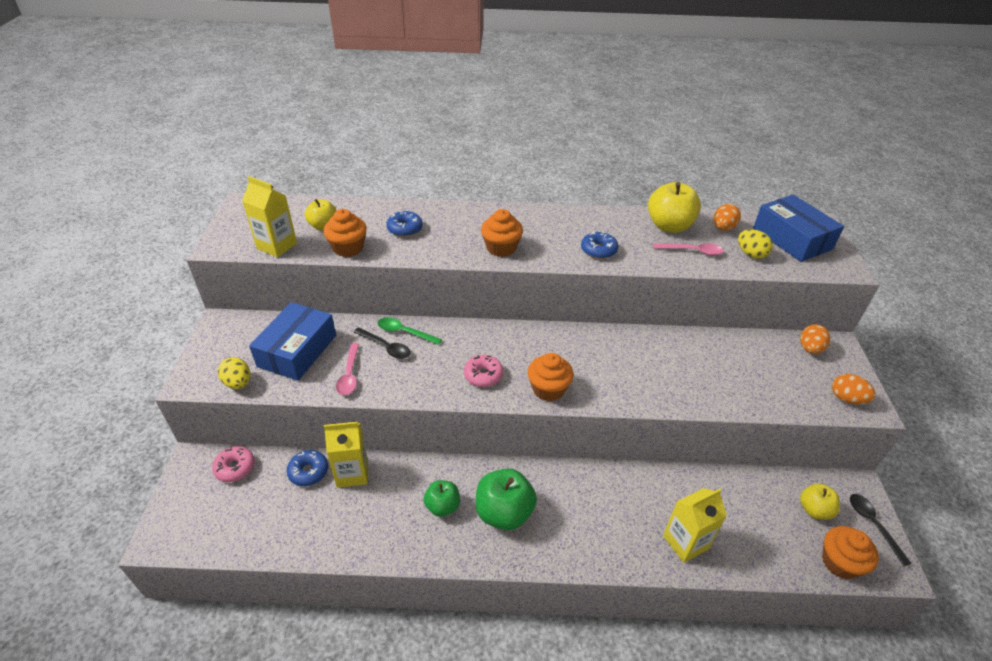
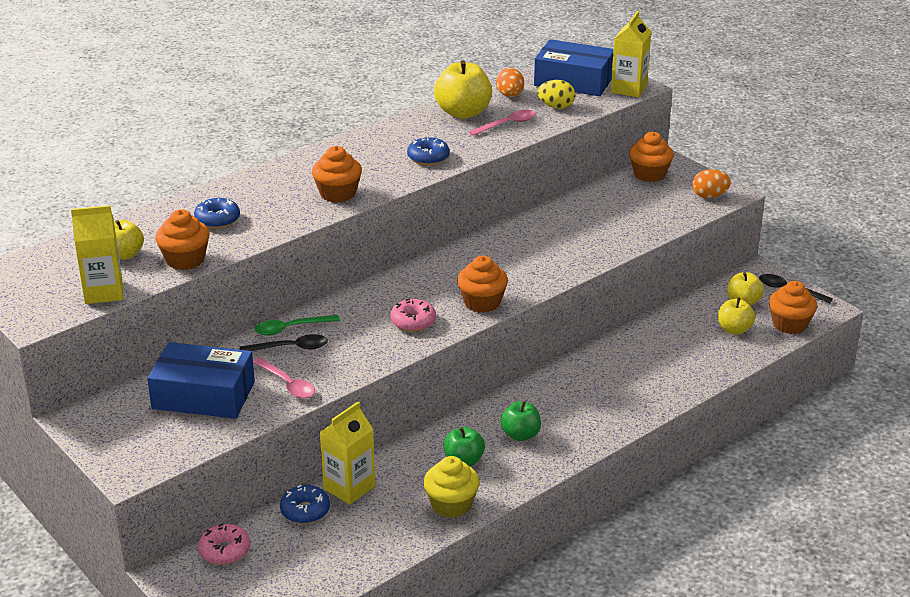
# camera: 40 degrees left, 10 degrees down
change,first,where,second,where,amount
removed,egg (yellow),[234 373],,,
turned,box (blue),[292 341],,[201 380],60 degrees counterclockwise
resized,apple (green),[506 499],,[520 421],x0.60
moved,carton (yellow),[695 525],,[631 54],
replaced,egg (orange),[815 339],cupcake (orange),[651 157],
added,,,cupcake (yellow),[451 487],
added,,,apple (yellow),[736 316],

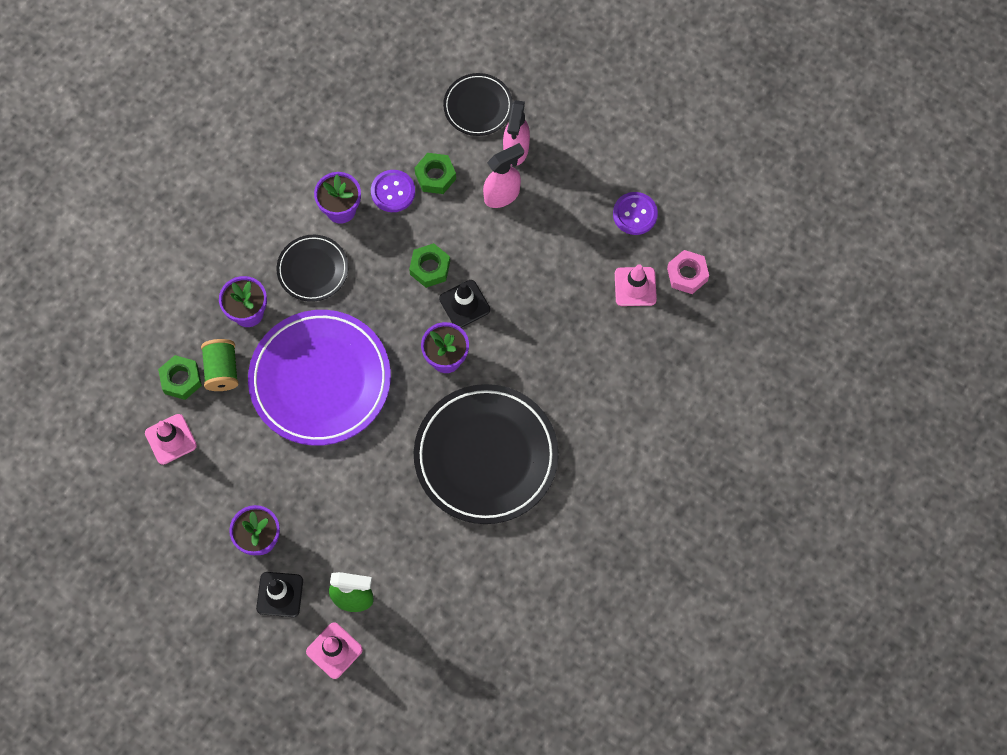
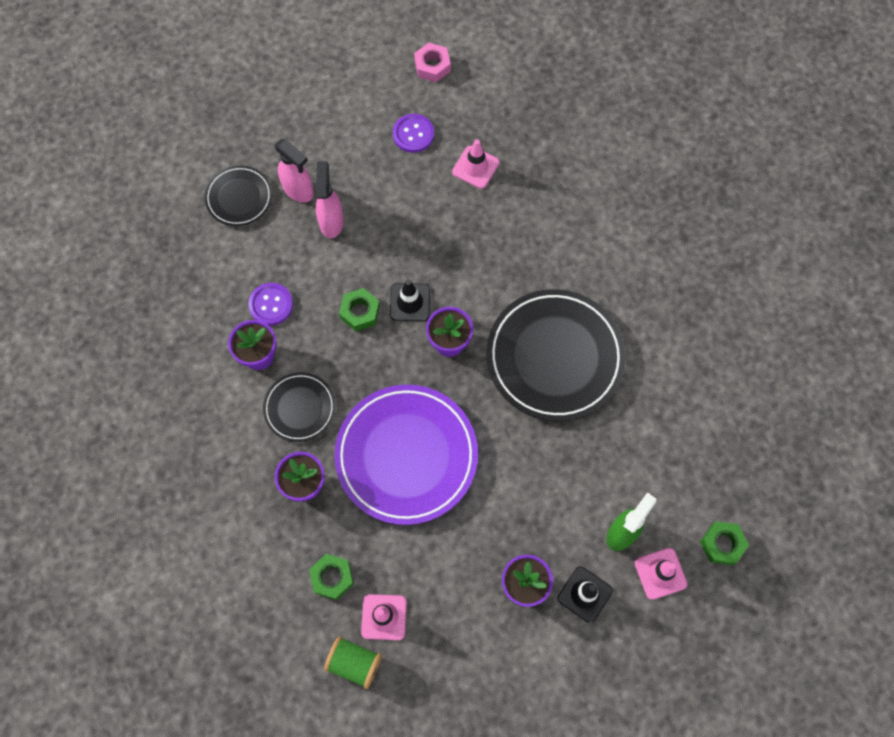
# camera: 60 degrees left, 0 degrees up
change,first,where,second,where,amount
moved,spool (green),[220 365],,[353 662],
moved,nut (green),[435 173],,[724 543],
moved,nut (pink),[688 272],,[432 62],

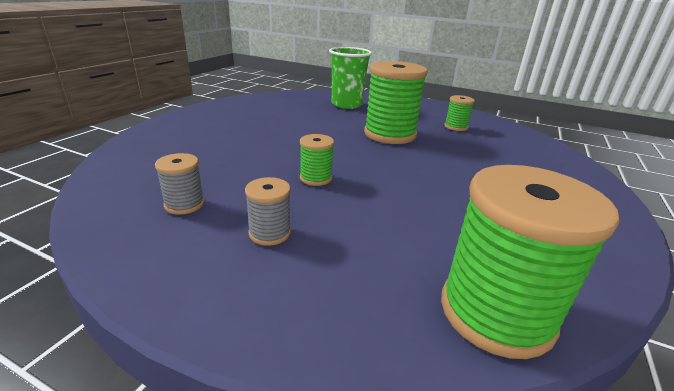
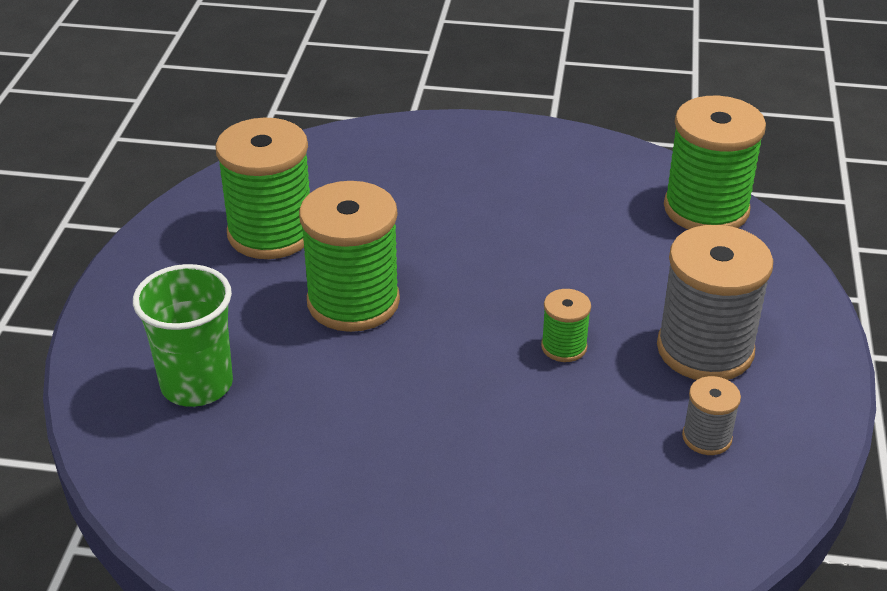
# camera: 105 degrees left, 10 degrees up
change,first,where,second,where,amount
resized,spool (grey),[268 211],,[715 302],x2.10
resized,spool (green),[459 113],,[262 188],x2.10

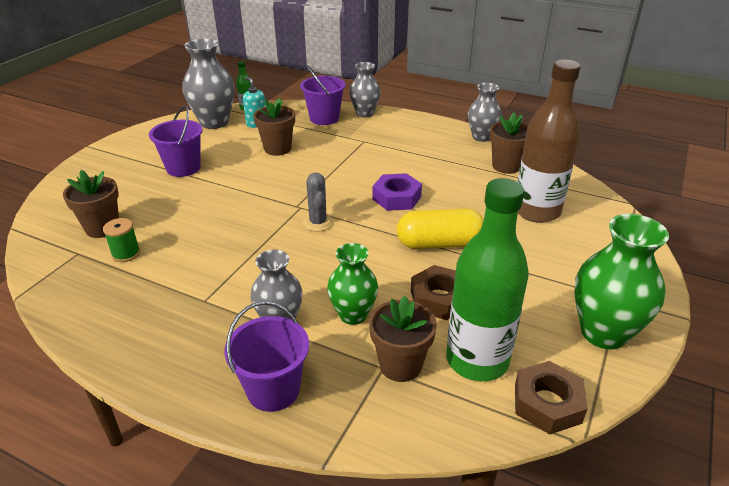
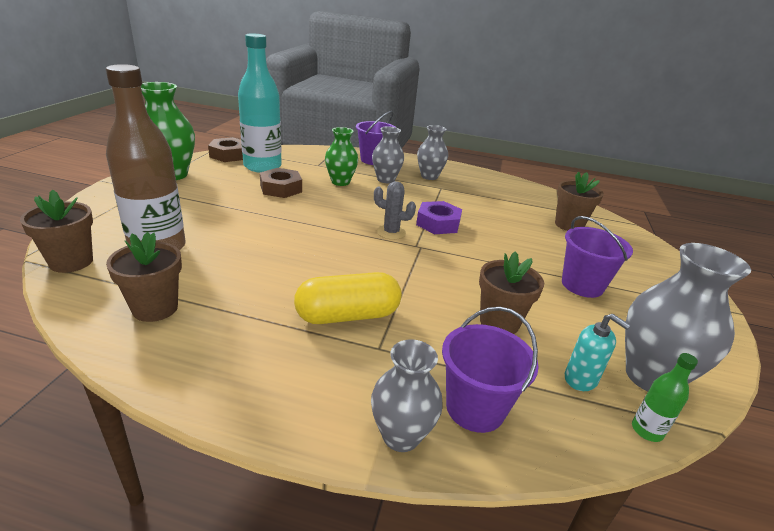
# camera: 165 degrees right, 5 degrees down
change,first,where,second,where,amount
removed,spool (green),[121 240],,,
turned,cactus (grey),[318 202],,[395 210],45 degrees counterclockwise
moved,flower pot (brown),[403 339],,[56 231],
moved,nut (purple),[397 192],,[439 217],
moved,capsule (yellow),[440 228],,[348 298],
recoloured,bottle (green),[487 279],bottle (turquoise),[260 103],
moved,vase (grey),[485 112],,[432 152],

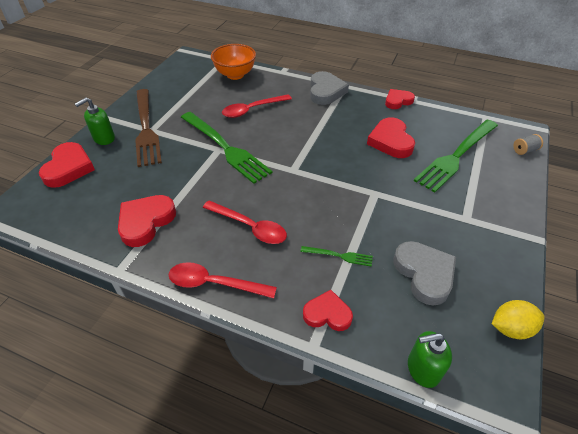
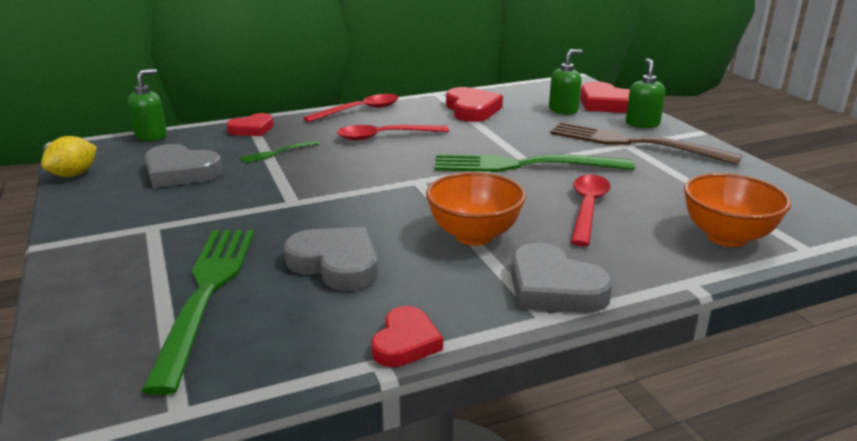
# camera: 135 degrees right, 20 degrees down
change,first,where,second,where,amount
recoloured,heart (red),[391 137],heart (grey),[331 259],
removed,spool (grey),[528 144],,,
added,,,bowl (orange),[476 209],
added,,,soap dispenser (green),[566 82],

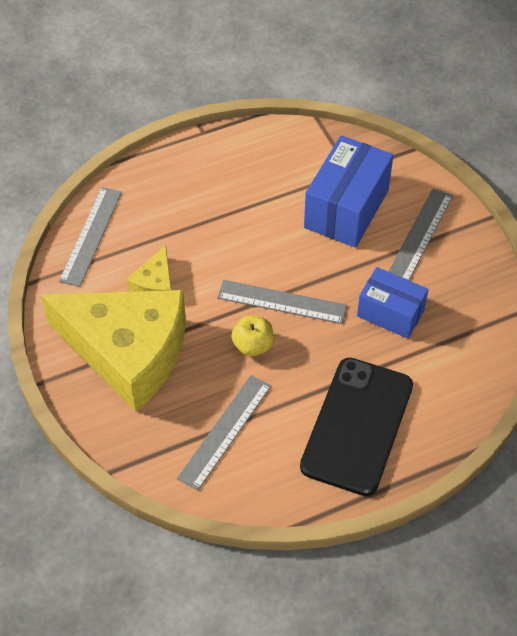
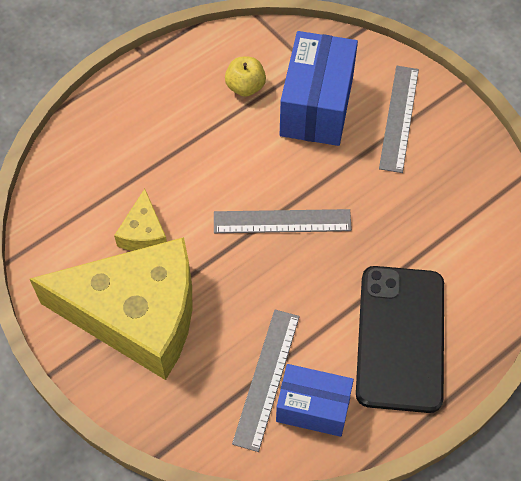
# camera: 15 degrees left, 5 degrees up
change,first,where,second,where,amount
removed,ruler (grey),[90 237],,,
moved,apple (yellow),[252 335],,[245 77],
moved,box (blue),[393 303],,[315 400],

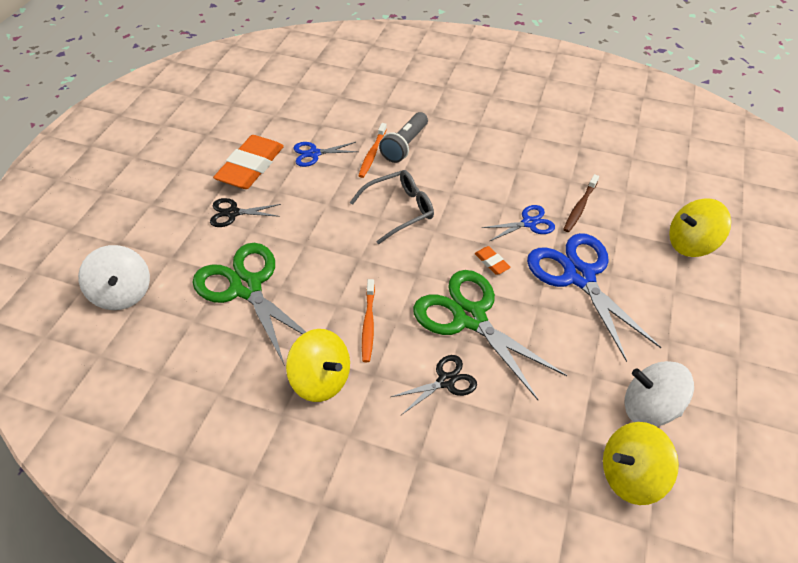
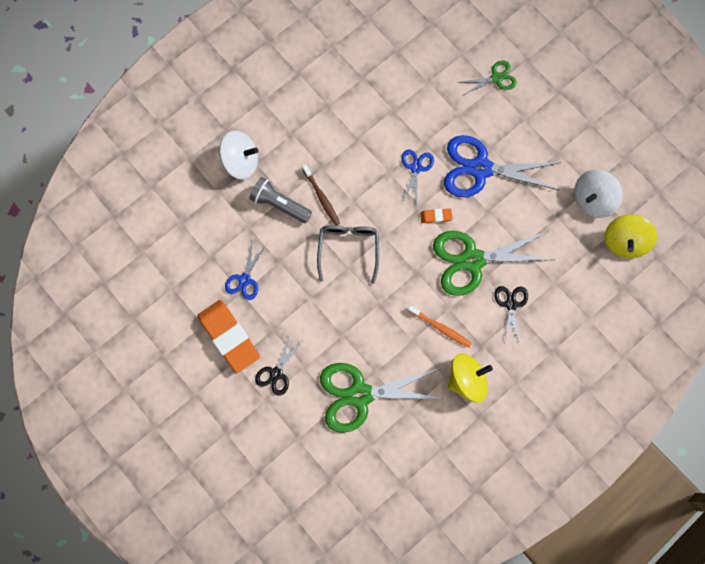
# camera: 60 degrees left, 25 degrees up
change,first,where,second,where,amount
moved,spinning top (white),[114 277],,[238 155],
removed,toothbrush (orange),[372 150],,,
turned,flashlight (grey),[403 137],,[280 200],150 degrees clockwise
moved,toothbrush (brown),[581 203],,[321 194],
replaced,spinning top (yellow),[700 227],scissors (green),[489 78],

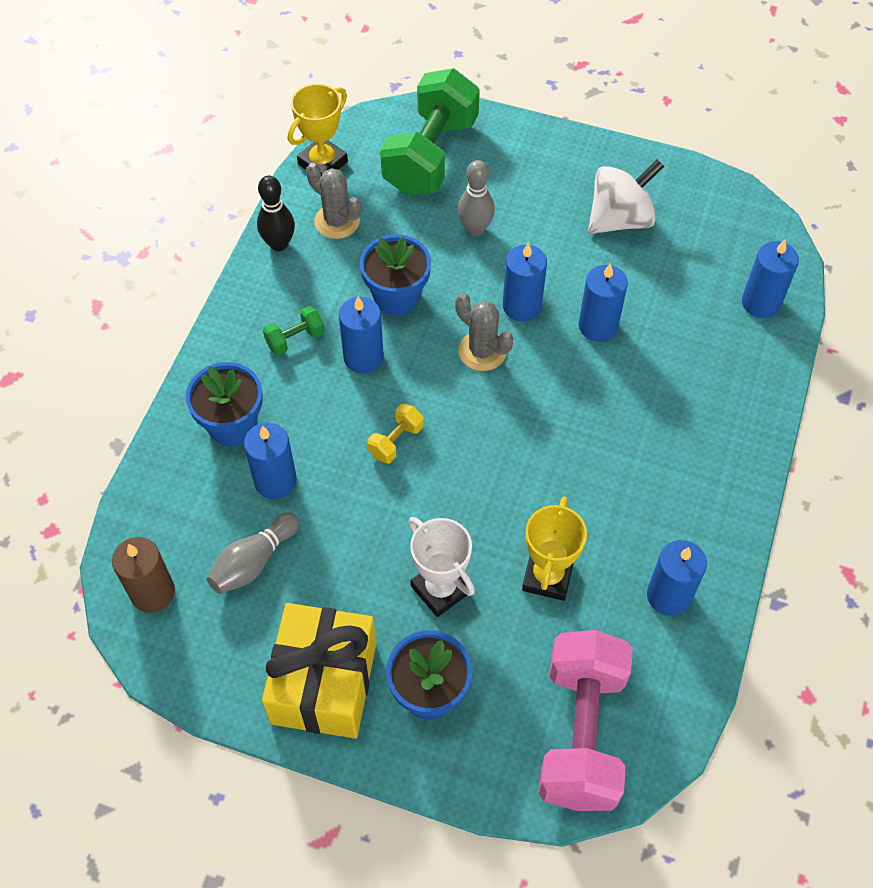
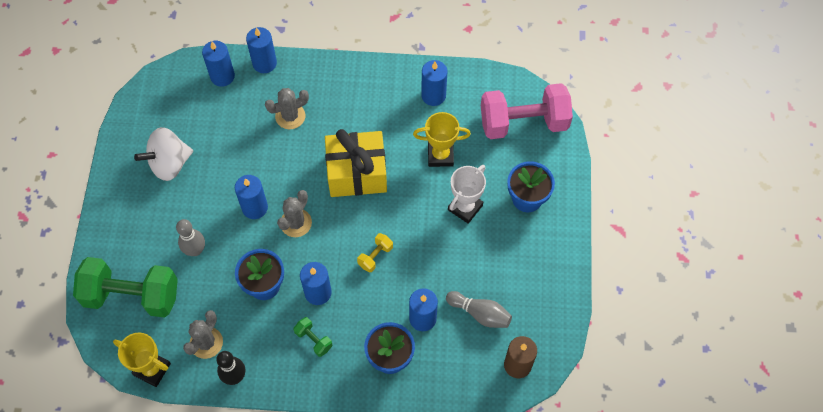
# camera: 105 degrees left, 5 degrees up
change,first,where,second,where,amount
moved,gift (yellow),[319 671],,[356 163],
turned,dumbbell (yellow),[395 434],,[375 253],75 degrees counterclockwise
moved,candle (blue),[603 302],,[261 50],
turned,spinning top (white),[626 196],,[163 154],75 degrees counterclockwise
added,,,cactus (grey),[287 108],

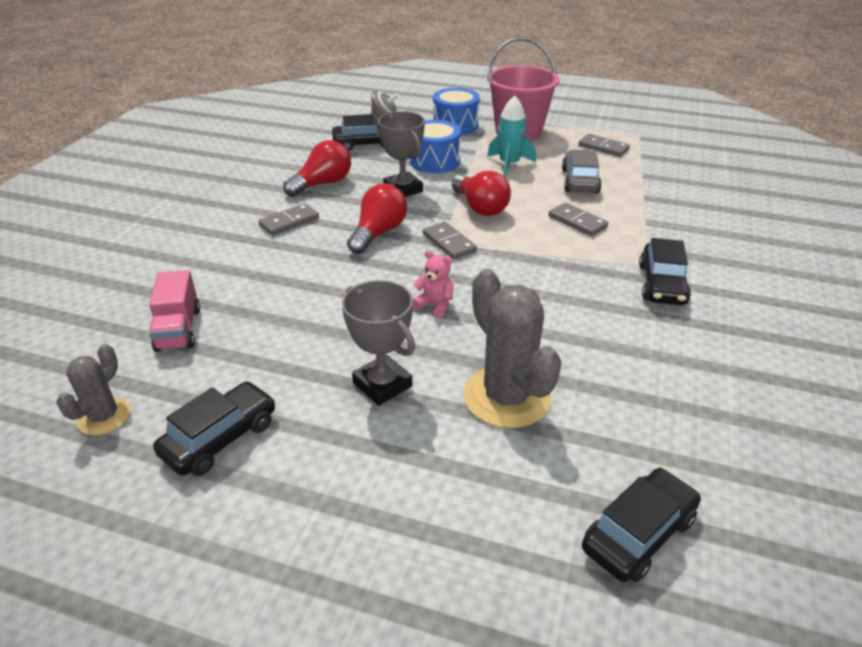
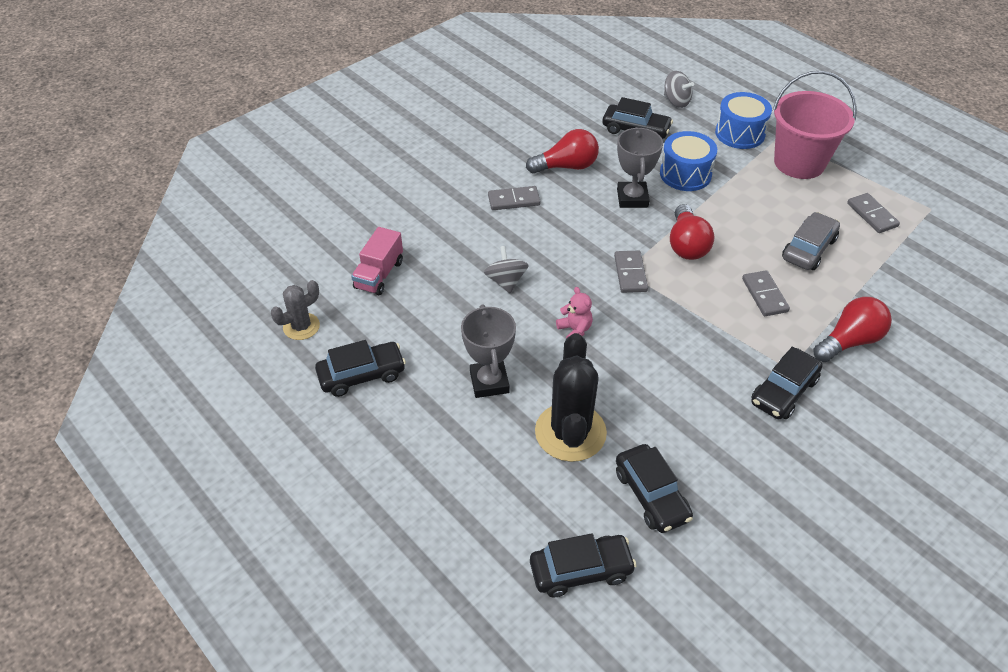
# camera: 30 degrees right, 10 degrees up
change,first,where,second,where,amount
moved,light bulb (red),[377 218],,[852 329],
recoloured,cactus (grey),[513 348],cactus (black),[571 397],
removed,rocket (turquoise),[511 137],,,
added,,,spinning top (grey),[506 269],
added,,,car (black),[654 488],

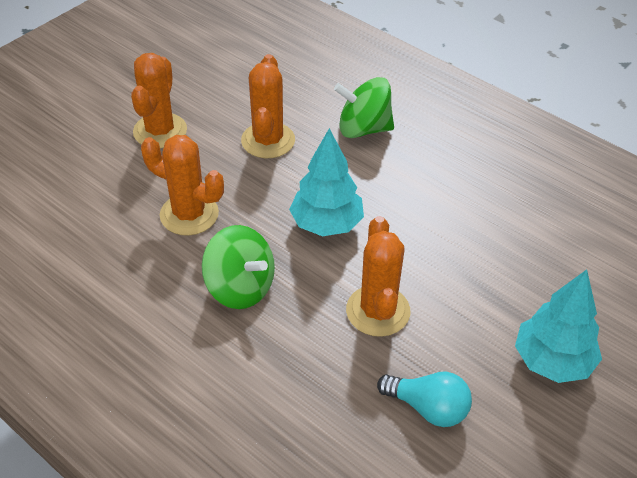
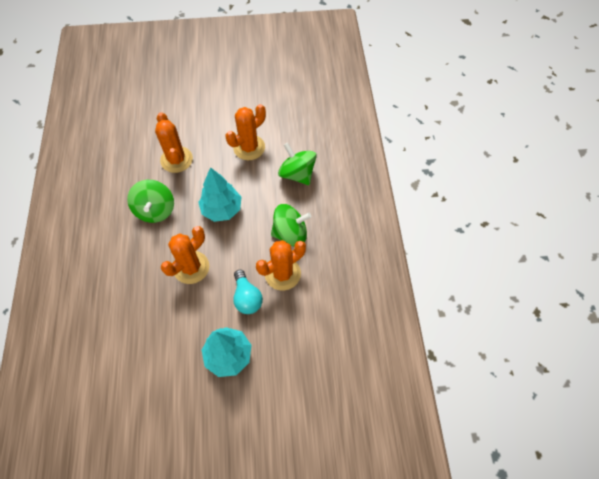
# camera: 45 degrees right, 15 degrees up
change,first,where,second,where,amount
moved,cactus (orange),[159 100],,[281 265],
moved,light bulb (turquoise),[424 399],,[248 292],
added,,,spinning top (green),[291 225],

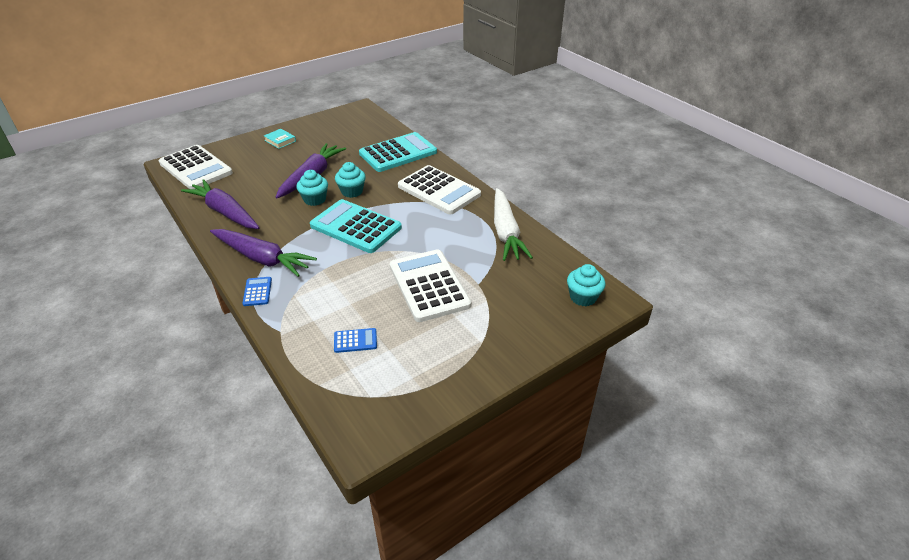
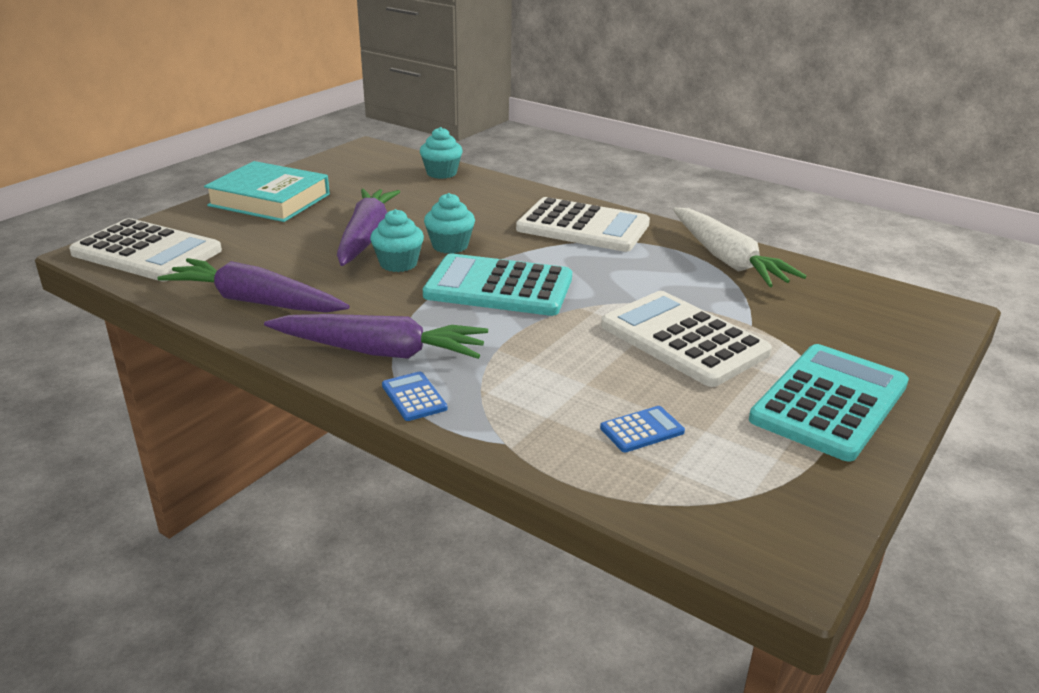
# camera: 20 degrees left, 10 degrees down
change,first,where,second,where,amount
resized,book (turquoise),[280 139],,[267 191],x2.19
moved,calculator (turquoise),[398 152],,[829 403],
moved,cupcake (turquoise),[586 285],,[441 153],

